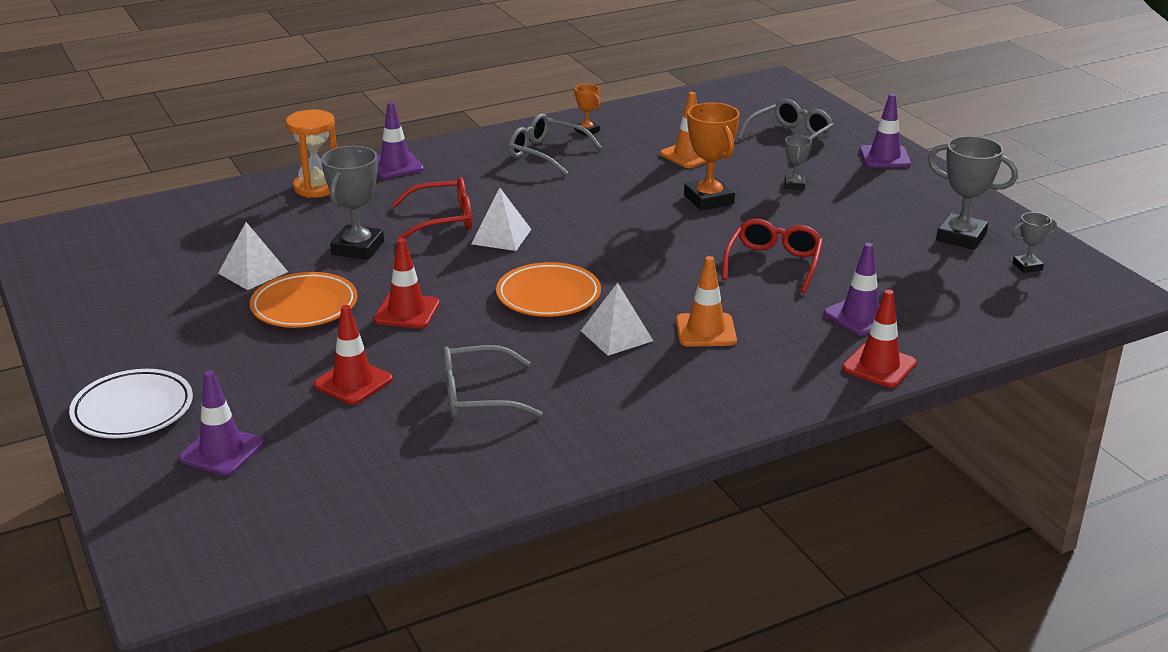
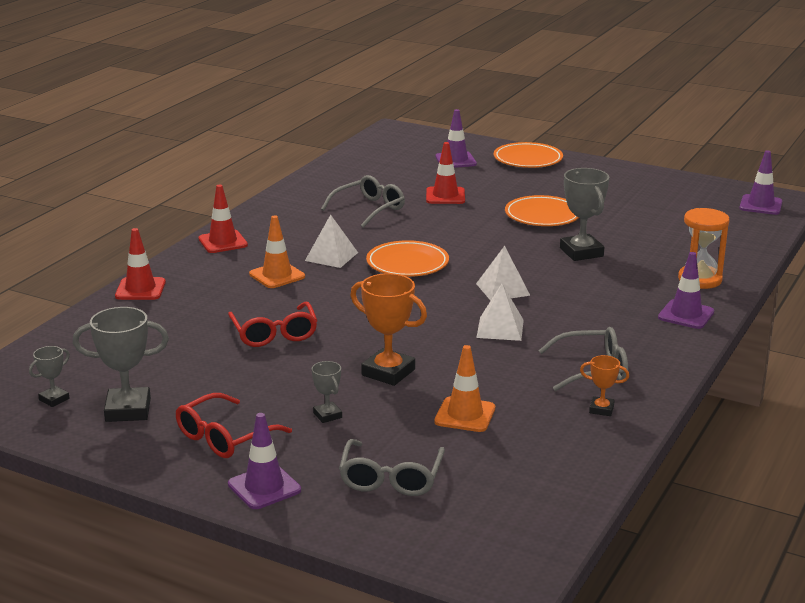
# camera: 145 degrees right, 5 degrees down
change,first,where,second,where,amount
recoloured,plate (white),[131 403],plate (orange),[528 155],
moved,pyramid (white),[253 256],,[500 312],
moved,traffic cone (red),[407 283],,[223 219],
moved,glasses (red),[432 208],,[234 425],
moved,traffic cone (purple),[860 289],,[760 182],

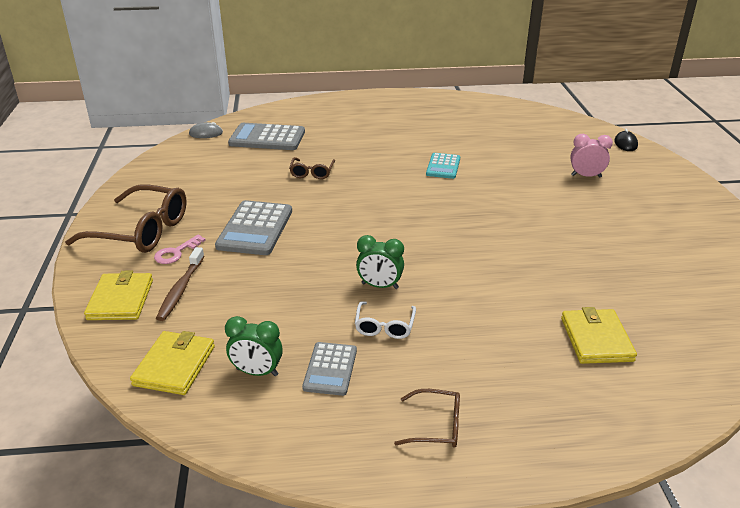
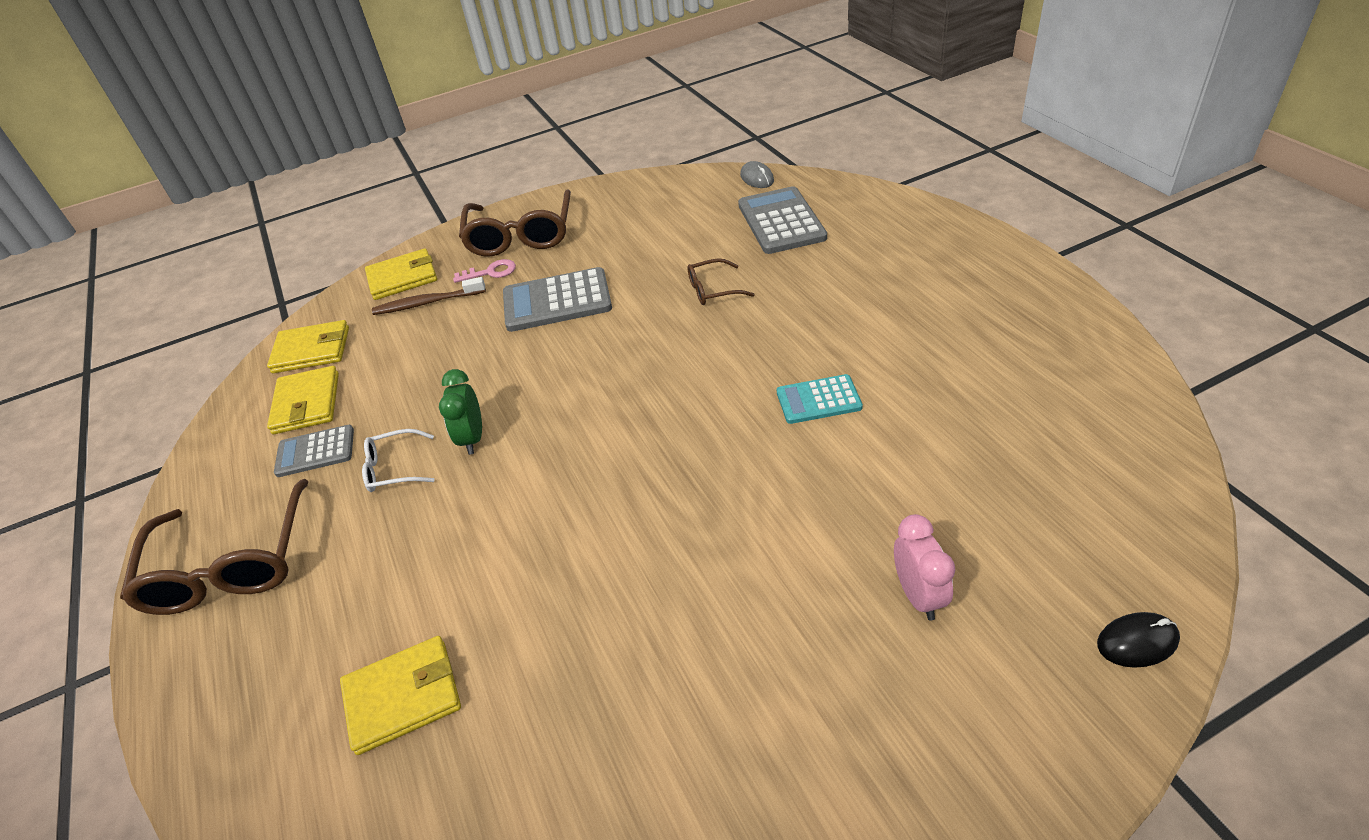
# camera: 75 degrees right, 10 degrees up
change,first,where,second,where,amount
turned,key (pink),[179 249],,[484 271],150 degrees clockwise
replaced,clock (green),[254 346],wallet (yellow),[303 400],
resized,glasses (brown),[427 418],,[214 547],x2.02

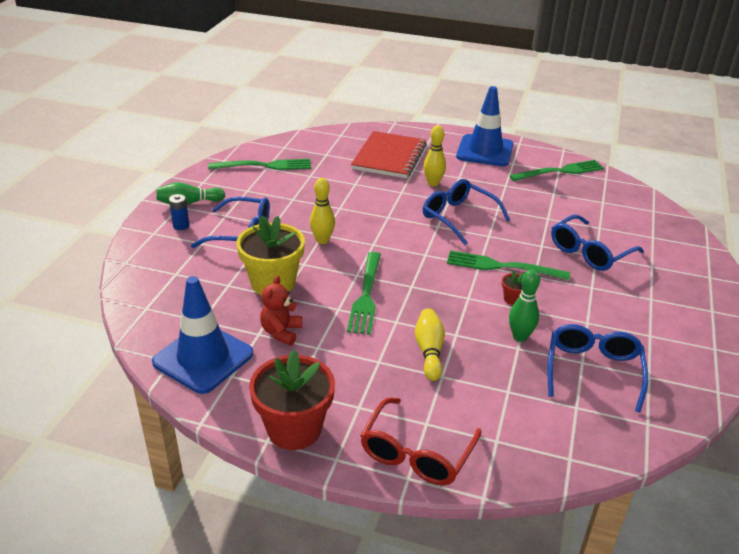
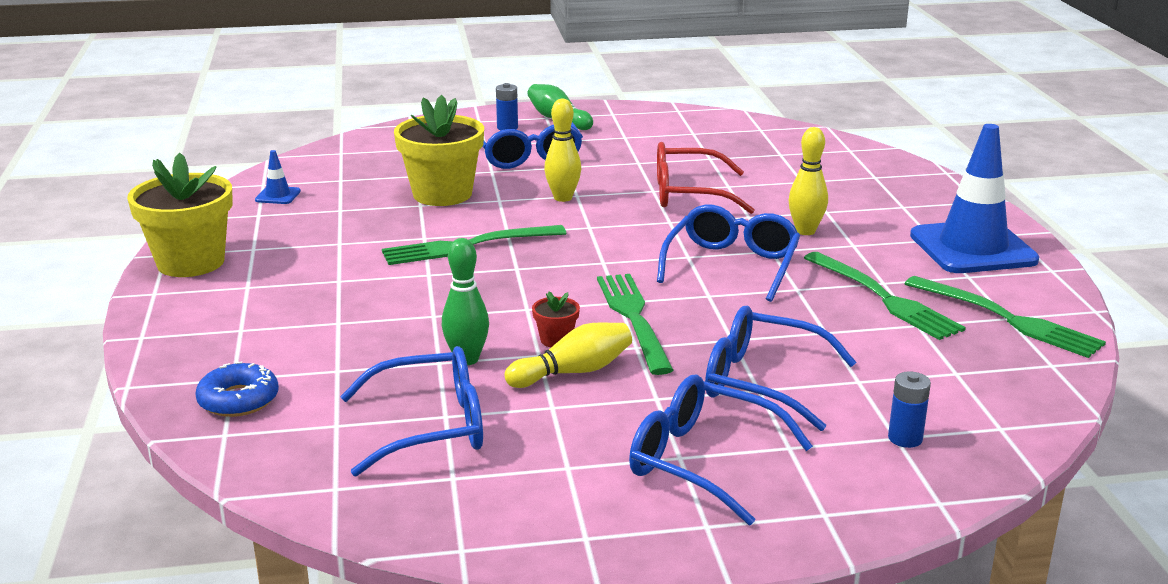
# camera: 65 degrees right, 10 degrees down
change,first,where,second,where,amount
resized,traffic cone (blue),[202 335],,[278 177],x0.40
moved,fork (green),[259 164],,[885 296],
recoloured,flower pot (red),[292 399],flower pot (yellow),[180 215],
removed,teddy bear (red),[281 310],,,
removed,notebook (red),[389 154],,,
moved,glasses (red),[421 441],,[705 178],
moved,bowling pin (yellow),[430 345],,[568 355],
added,,,donut (blue),[237 389],
added,,,glasses (blue),[721 450],
added,,,battery (blue),[909 409],

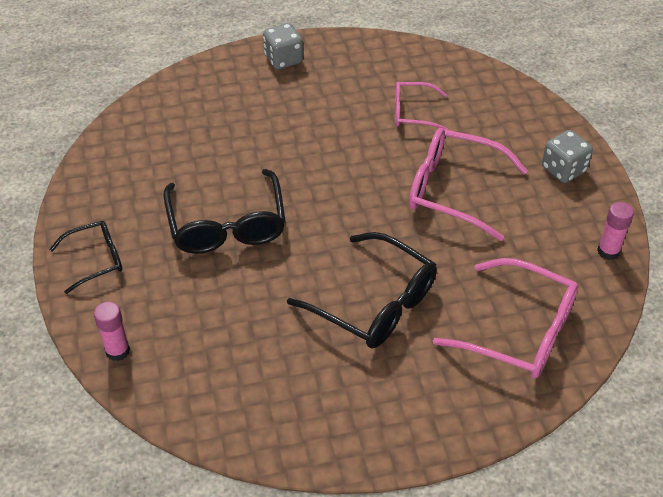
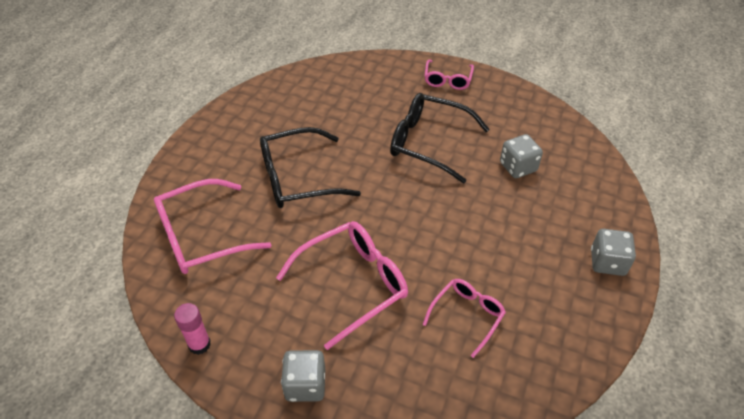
# camera: 125 degrees right, 0 degrees up
change,first,where,second,where,amount
recoloured,glasses (black),[85 257],glasses (pink),[449 75],
removed,glue stick (pink),[112 331],,,
added,,,dice (grey),[521 156],

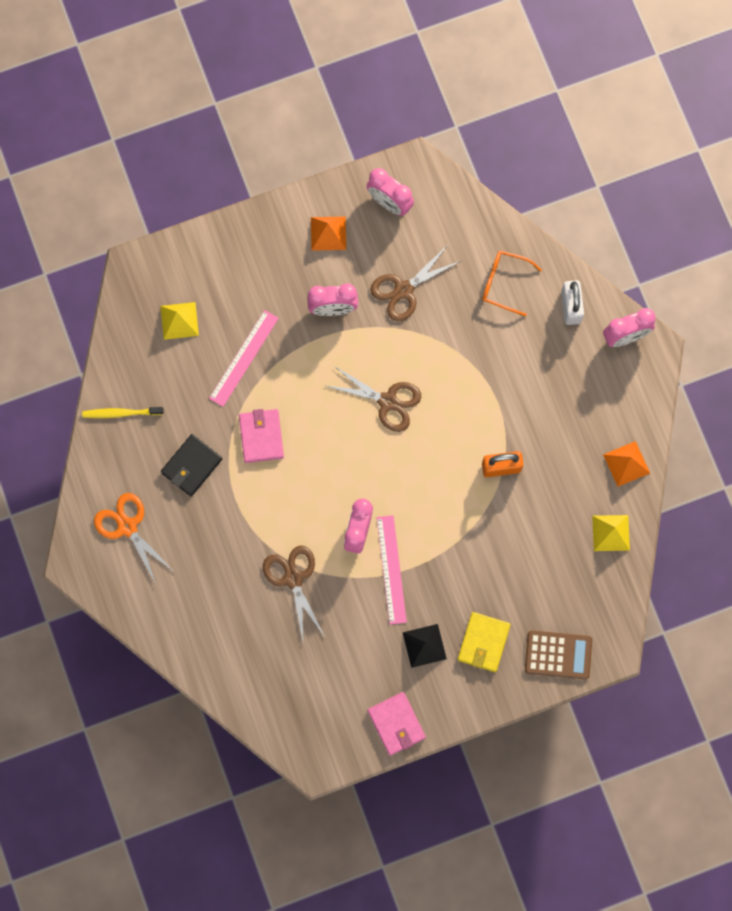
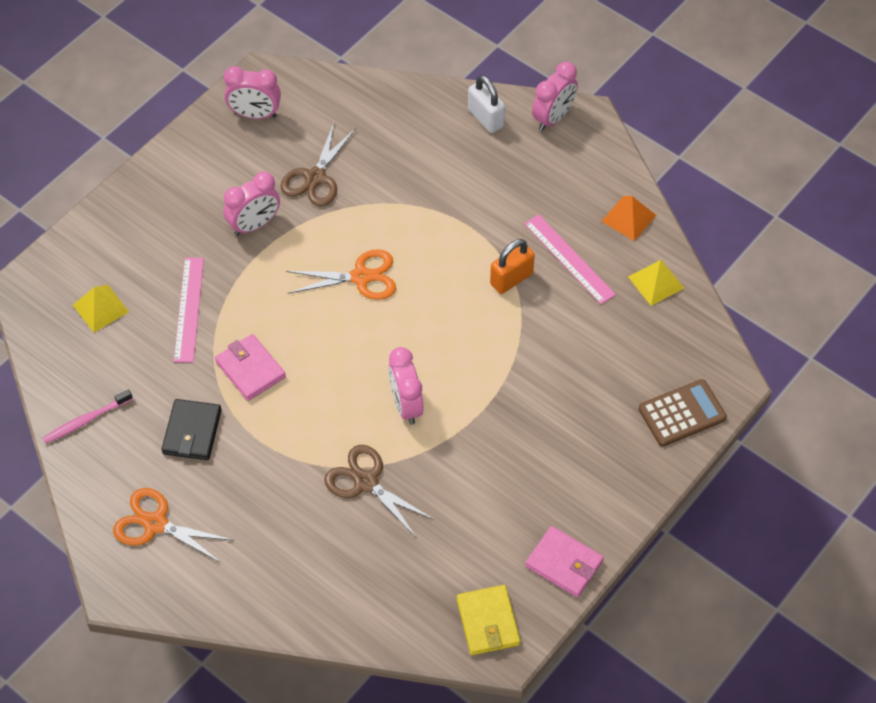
# camera: 30 degrees left, 20 degrees down
change,first,where,second,where,amount
recoloured,toothbrush (yellow),[122 412],toothbrush (pink),[88 416],
removed,pyramid (orange),[328 233],,,
recoloured,scissors (brown),[372 398],scissors (orange),[341 274],
moved,ruler (pink),[392 570],,[570 259],
removed,pyramid (black),[425 646],,,
moved,wallet (yellow),[484 642],,[488 620],
removed,glasses (orange),[512 283],,,

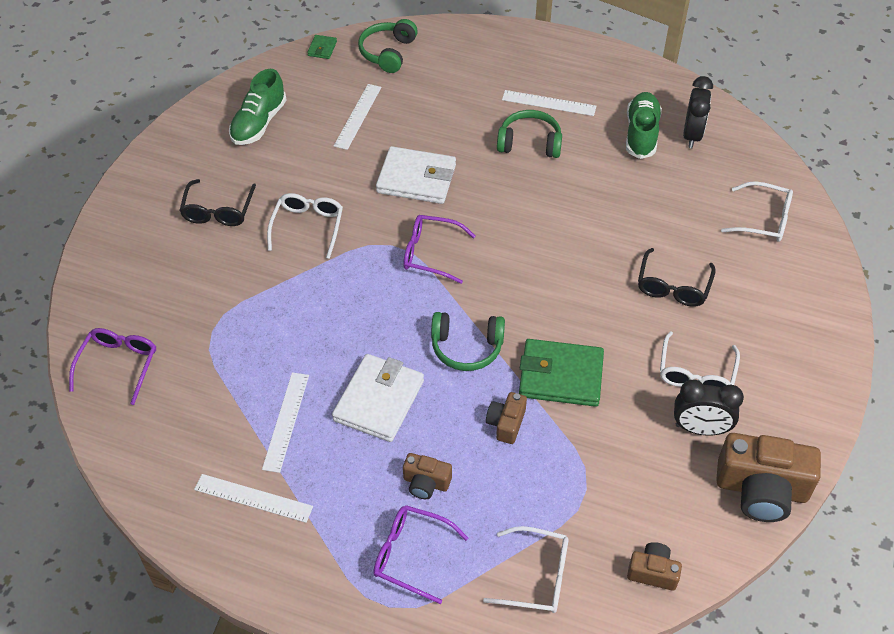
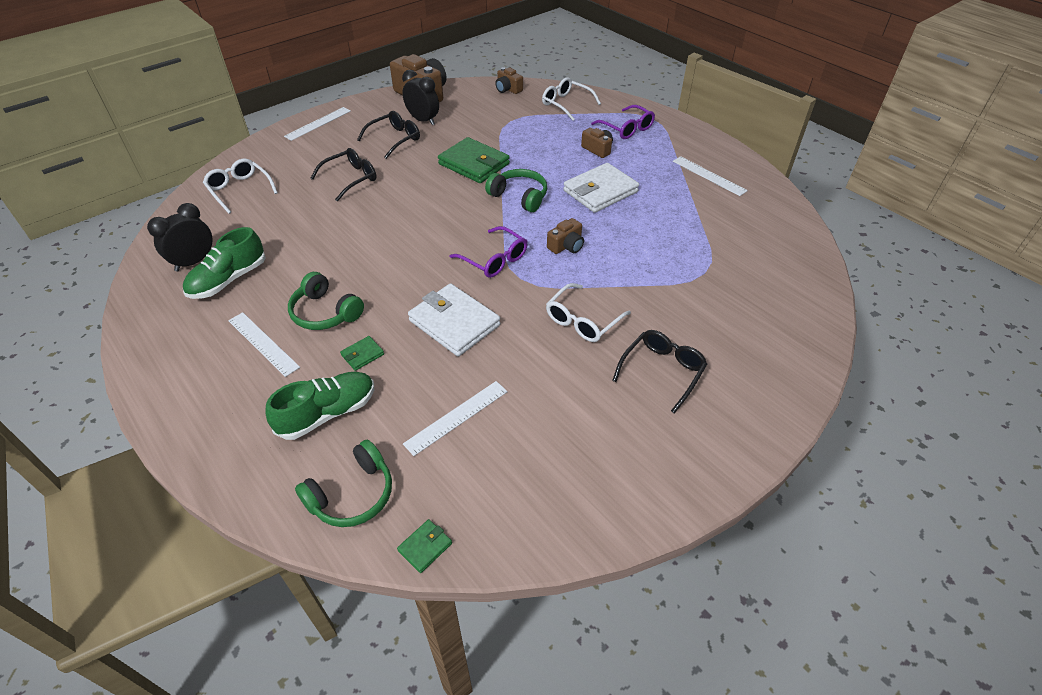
# camera: 150 degrees left, 5 degrees down
change,first,where,second,where,amount
removed,glasses (purple),[112 366],,,
moved,shoe (green),[257 107],,[319 406],
moved,ruler (white),[285 422],,[317 124],
moved,camera (brown),[506 418],,[565 236],
recoloured,glasses (white),[700 359],glasses (black),[388 135],
added,,,wallet (green),[362 353],

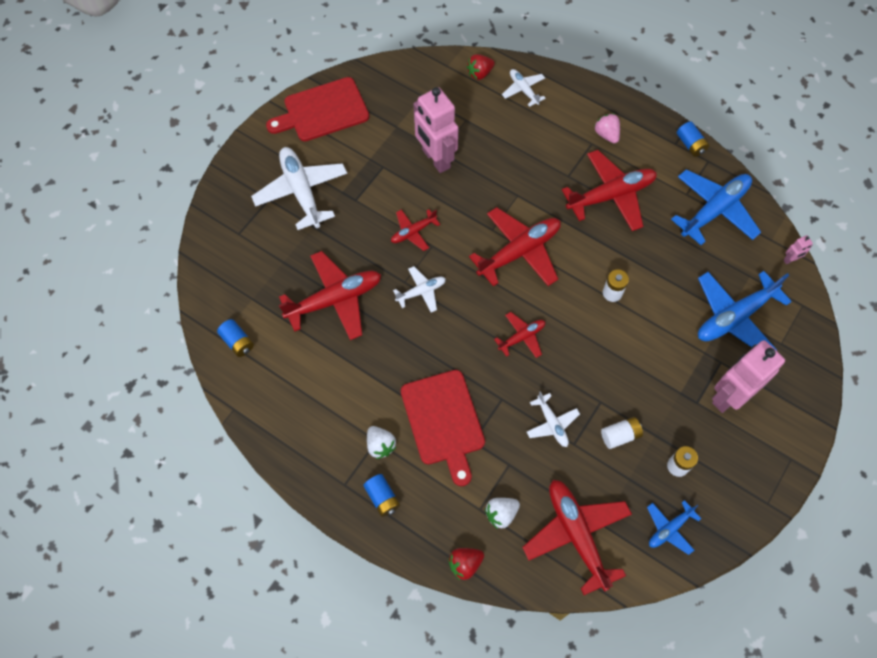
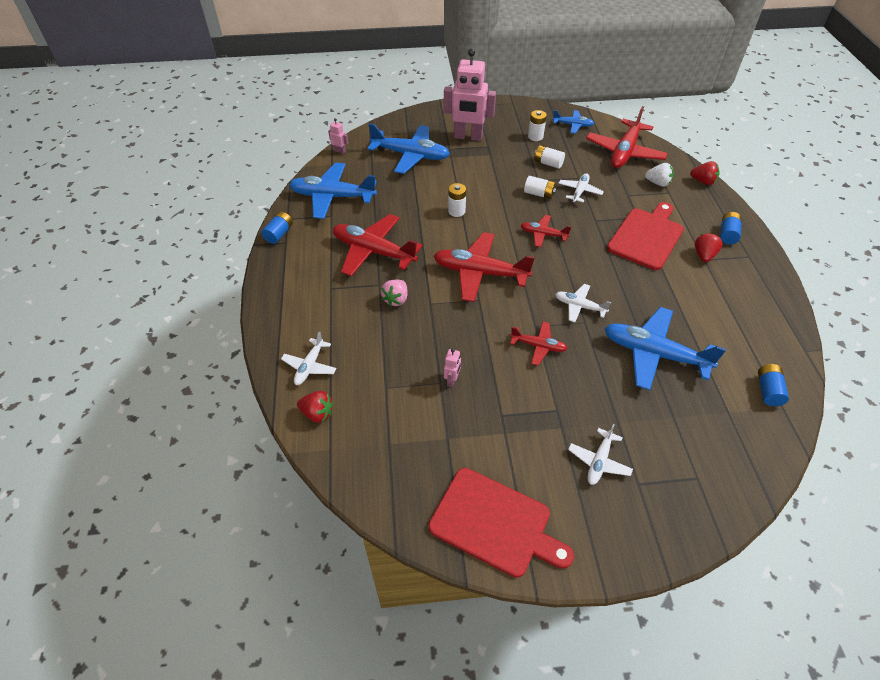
# camera: 130 degrees left, 15 degrees down
change,first,where,second,where,amount
resized,plane (white),[299 188],,[600 454],x0.53
recoloured,plane (red),[330 295],plane (blue),[665 348],
recoloured,strawberry (white),[381 442],strawberry (red),[709 247],
resized,robot (pink),[435 130],,[452 368],x0.40
moved,strawberry (pink),[607 128],,[394 292],
added,,,battery (white),[540 187],

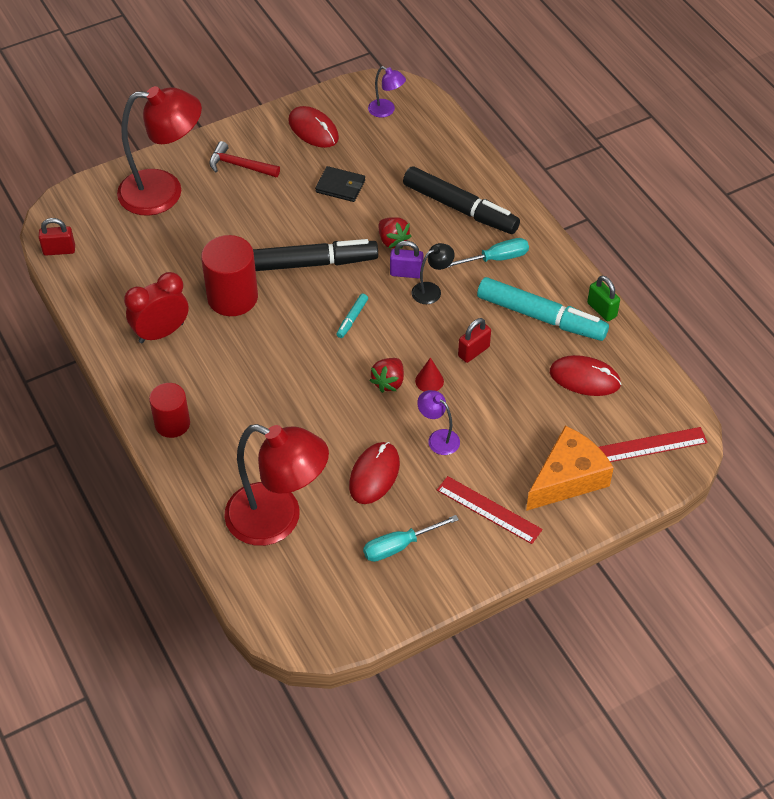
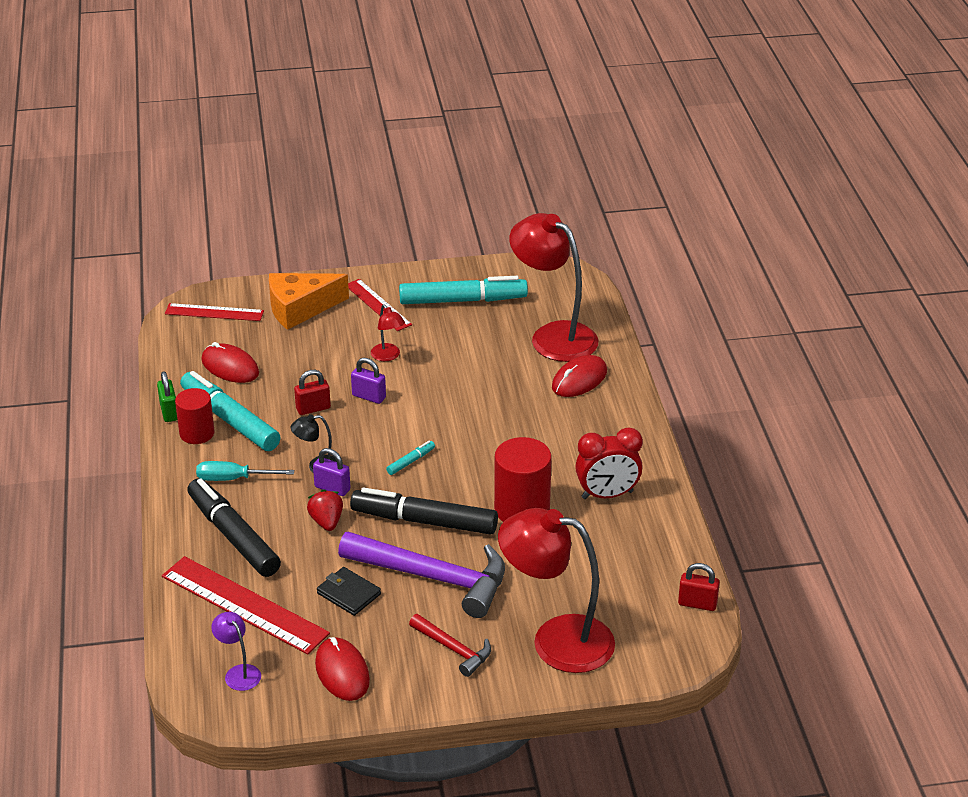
# camera: 160 degrees left, 15 degrees down
change,first,where,second,where,amount
moved,cylinder (red),[169 410],,[195 416],
moved,mouse (red),[374 473],,[579 376],
replaced,screwdriver (turquoise),[411 538],marker (turquoise),[463 290],
removed,strawberry (red),[387 375],,,
replaced,cone (red),[429 374],padlock (purple),[368 381],
recoloured,lamp (purple),[438 422],lamp (red),[388 332],
added,,,ruler (red),[246 605],
added,,,hammer (purple),[421 575],

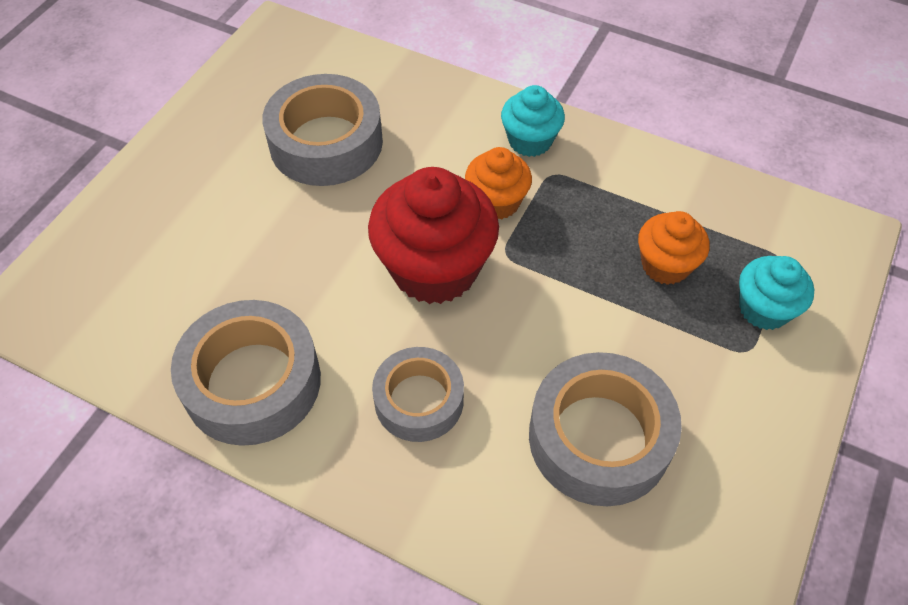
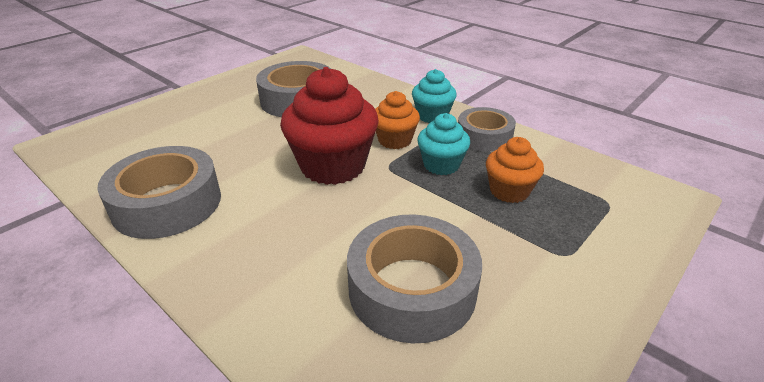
# camera: 15 degrees right, 20 degrees down
change,first,where,second,where,amount
moved,tape (grey),[418 394],,[487 129],
moved,cupcake (turquoise),[776 293],,[443 144],

